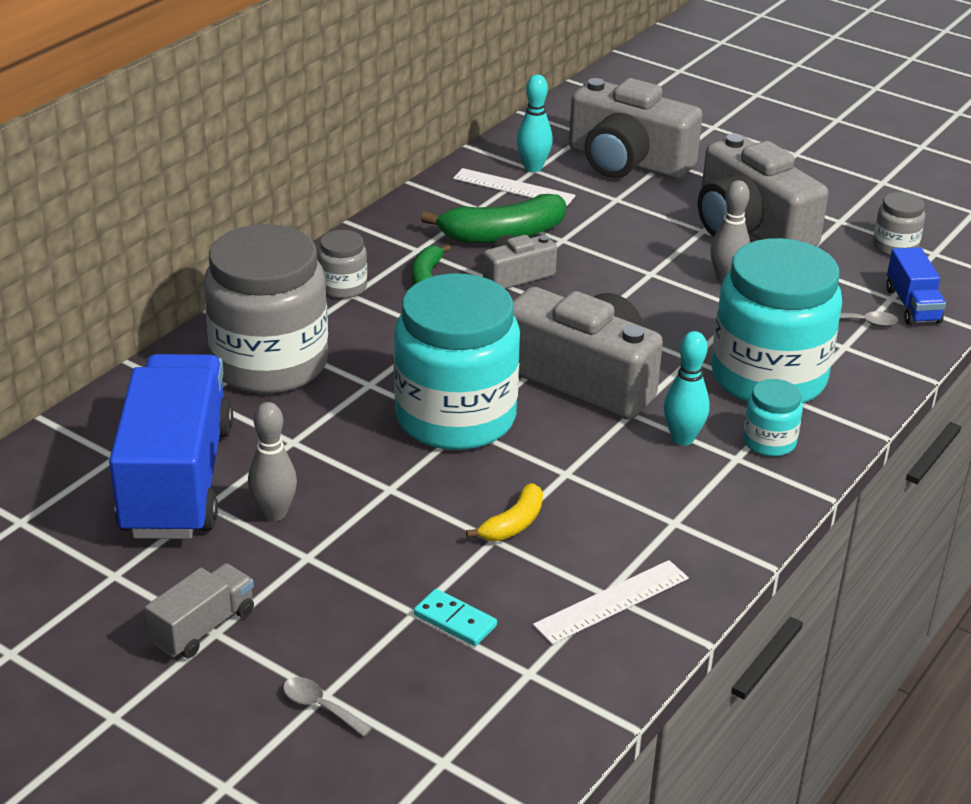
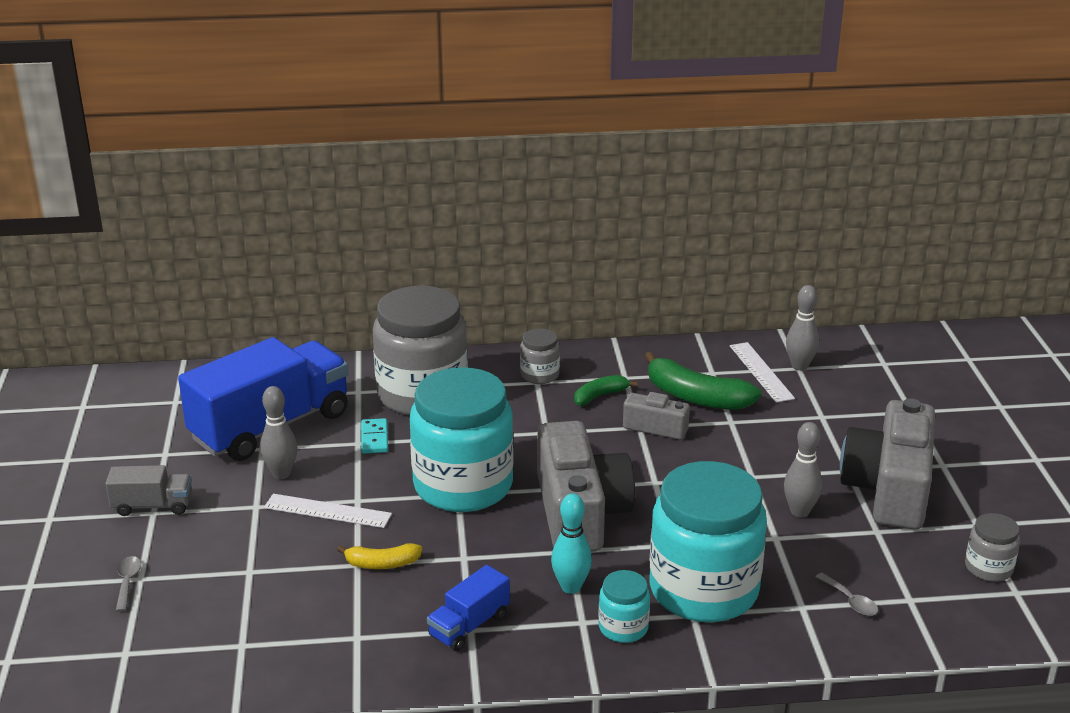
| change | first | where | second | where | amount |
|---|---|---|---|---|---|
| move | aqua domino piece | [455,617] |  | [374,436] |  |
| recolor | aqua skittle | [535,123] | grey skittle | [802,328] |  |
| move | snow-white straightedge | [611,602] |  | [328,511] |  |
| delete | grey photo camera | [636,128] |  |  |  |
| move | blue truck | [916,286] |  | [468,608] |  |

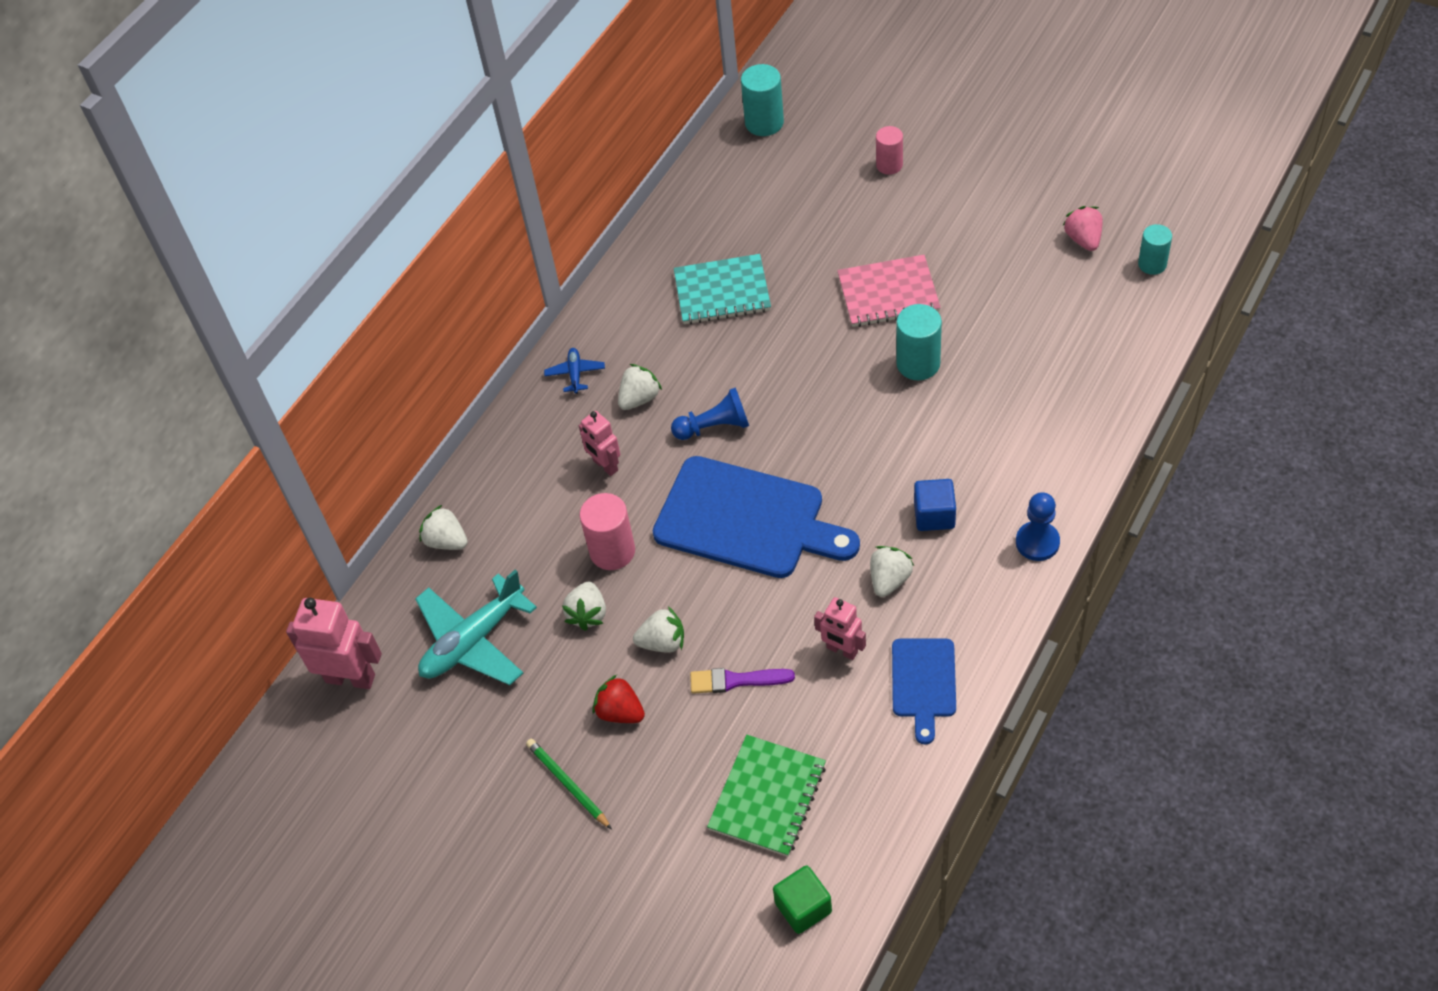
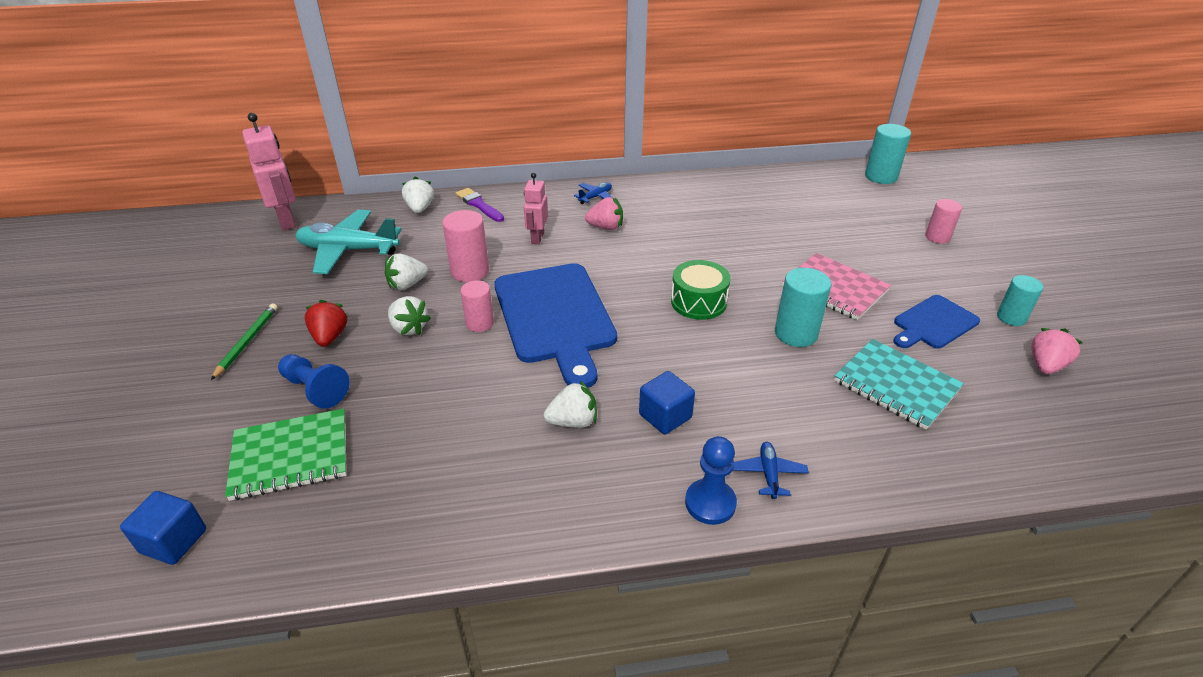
| change | first | where | second | where | amount |
|---|---|---|---|---|---|
| recolor | snow-white strawberry | [640,387] | pink strawberry | [604,213] |  |
| move | blue chess pawn | [710,413] |  | [314,381] |  |
| move | aqua exercise book | [722,289] |  | [899,384] |  |
| move | purple paint brush | [742,681] |  | [479,205] |  |
| recolor | green solid cube | [802,899] | blue solid cube | [163,528] |  |
| delete | pink robot figure | [840,628] |  |  |  |
| move | blue bread board | [924,691] |  | [936,322] |  |
| move | aqua cylinder | [1155,249] |  | [1020,300] |  |
| insert |  |  | pink cylinder | [477,306] |  |
| insert |  |  | green snare drum | [701,290] |  |
| insert |  |  | blue aeroplane | [771,470] |  |

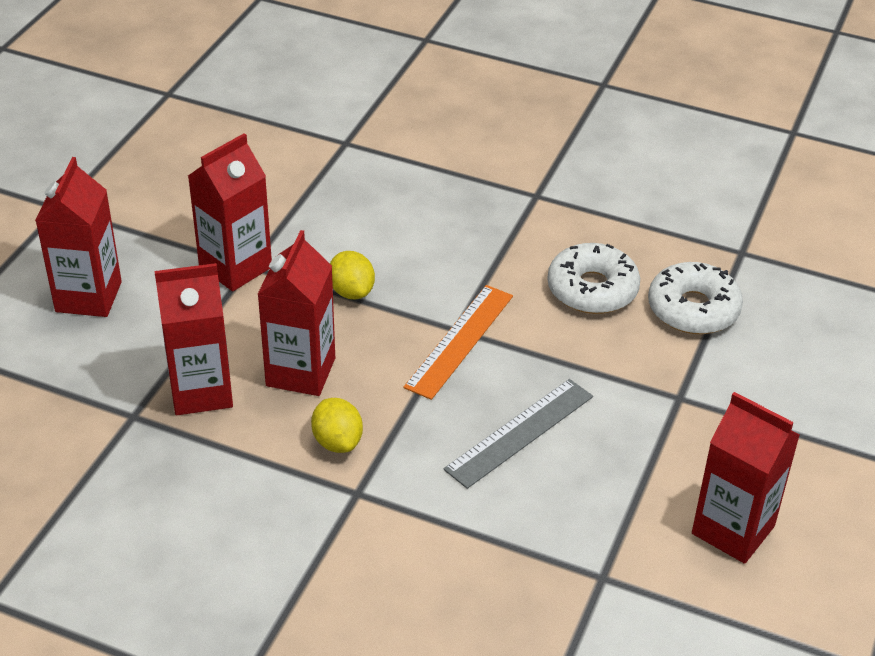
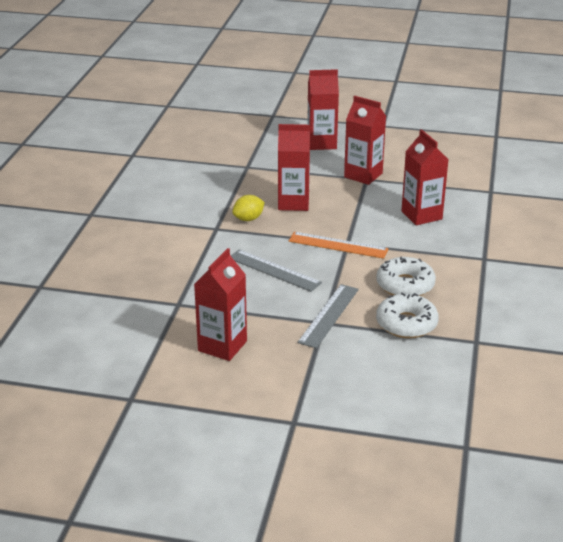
| change | first | where | second | where | amount |
|---|---|---|---|---|---|
| move | scarlet milk carton | [193,339] |  | [425,177] |  |
| delete | golden toy lemon | [352,275] |  |  |  |
| insert |  |  | grey straightedge | [328,316] |  |

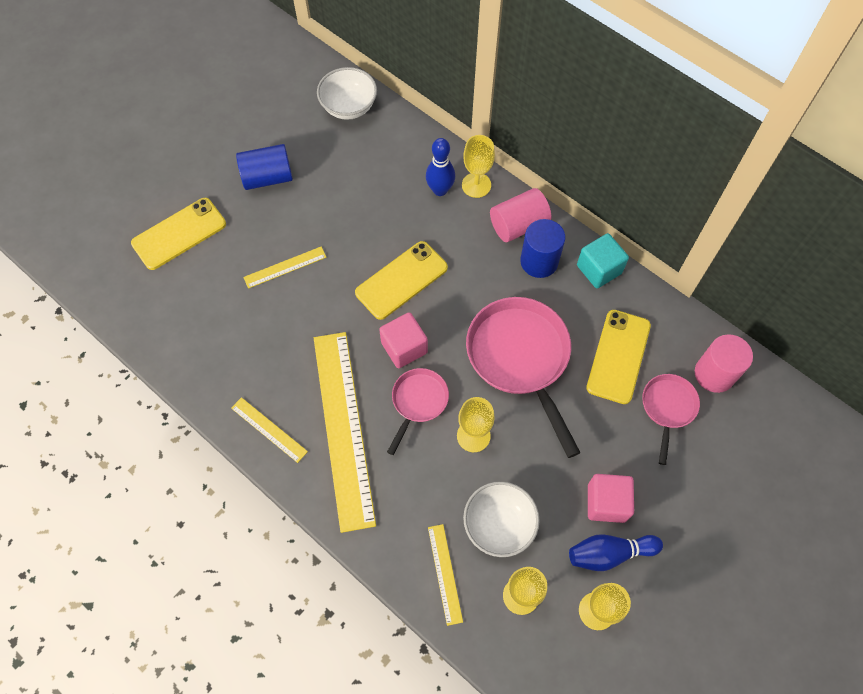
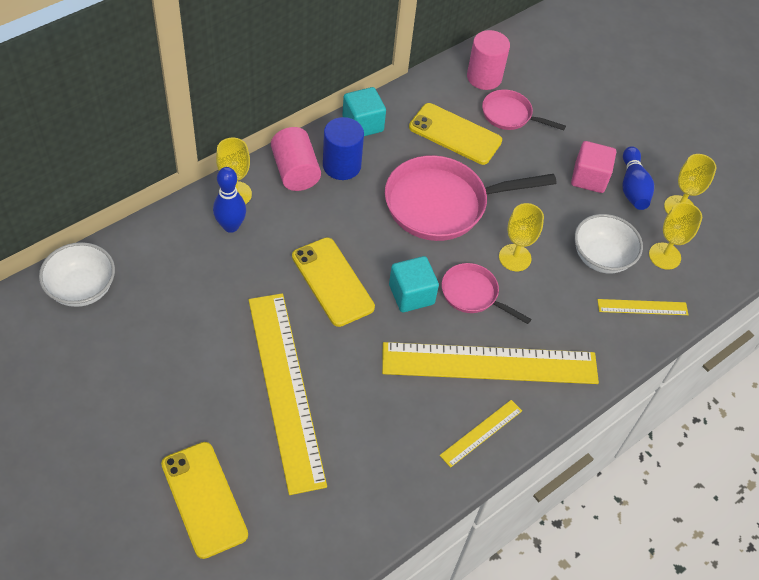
| change | first | where | second | where | amount |
|---|---|---|---|---|---|
| delete | blue cylinder | [264,167] |  |  |  |
| resize | golden straightedge | [285,267] |  | [288,394] | x2.27 |
| recolor | pink solid cube | [403,340] | aqua solid cube | [414,284] |  |

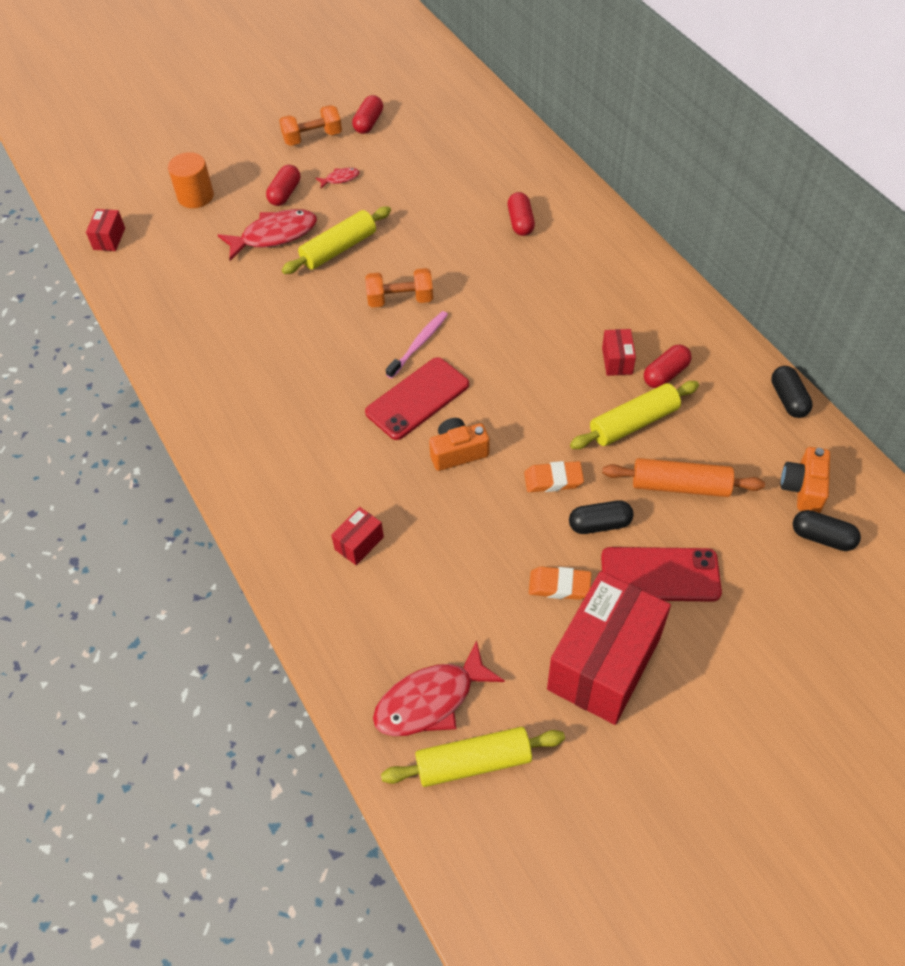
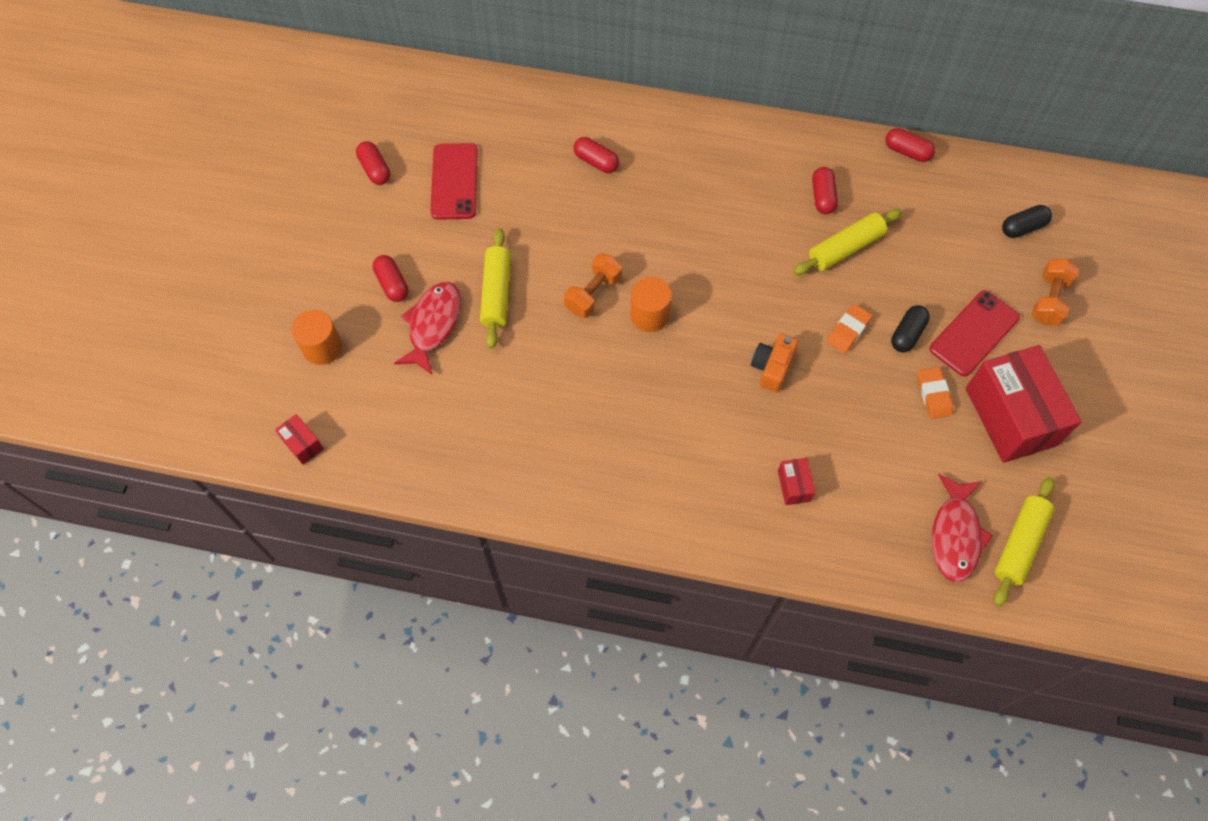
| change | first | where | second | where | amount |
|---|---|---|---|---|---|
| move | orange dumbbell | [310,125] |  | [1055,292] |  |
| delete | scarlet toy fish | [337,178] |  |  |  |
| move | scarlet phone | [417,398] |  | [454,181] |  |
| replace | pink toothbrush | [417,345] | orange cylinder | [651,304] |  |
| rotate | orange gum eraser | [560,583] |  | [935,393] | 60 degrees counterclockwise |
| rotate | golden rolling pin | [634,415] |  | [847,242] | 45 degrees clockwise |
| delete | scarlet parcel | [619,352] |  |  |  |
| delete | orange rolling pin | [683,477] |  |  |  |
| recolor | jet-black capsule | [792,392] | scarlet capsule | [910,145] |  |
| delete | orange photo camera | [805,480] |  |  |  |

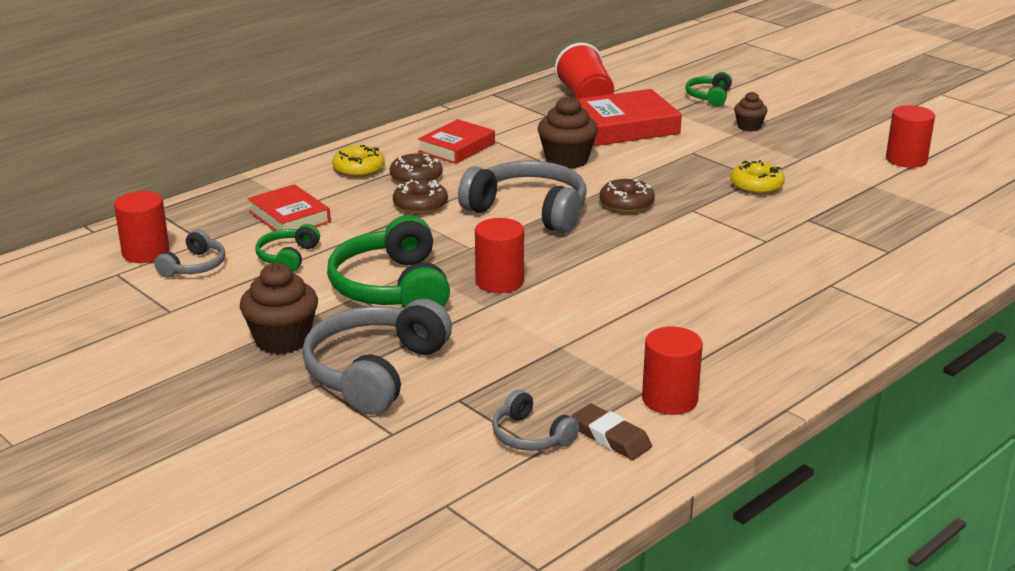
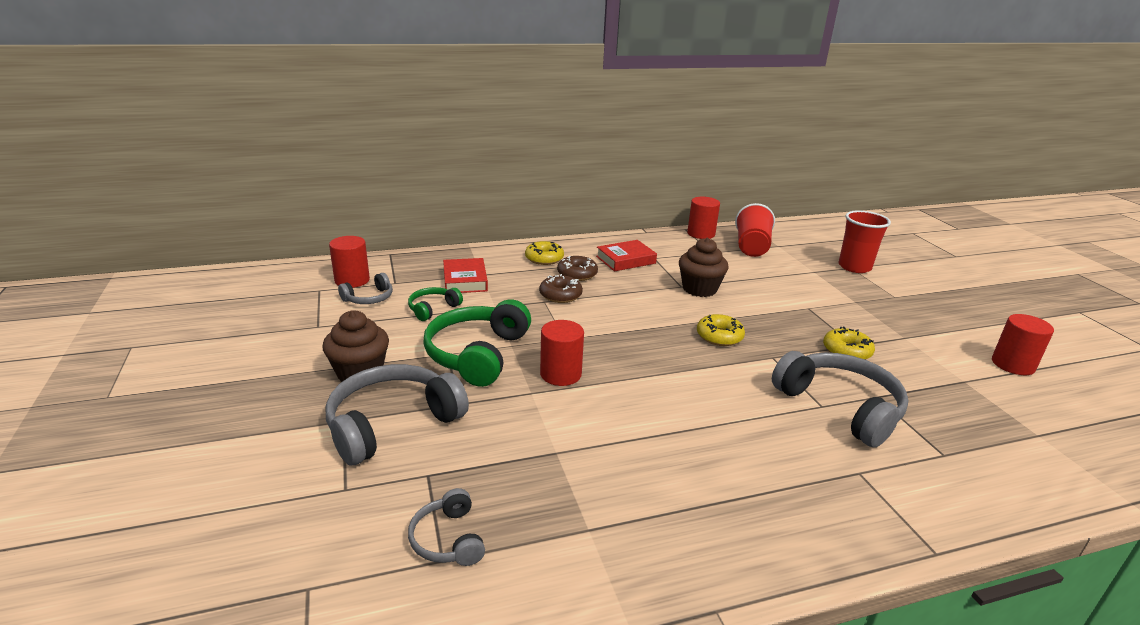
| change | first | where | second | where | amount |
|---|---|---|---|---|---|
| move | grey headset | [522,197] |  | [840,399] |  |
| delete | brown gum eraser | [611,432] |  |  |  |
| delete | scarlet hardback | [629,117] |  |  |  |
| recolor | brown donut | [627,196] | golden donut | [721,330] |  |
| move | scarlet cylinder | [672,370] |  | [703,218] |  |
| replace | green headset | [709,89] | scarlet beaker | [865,241] |  |
| delete | brown fairy cake | [751,112] |  |  |  |

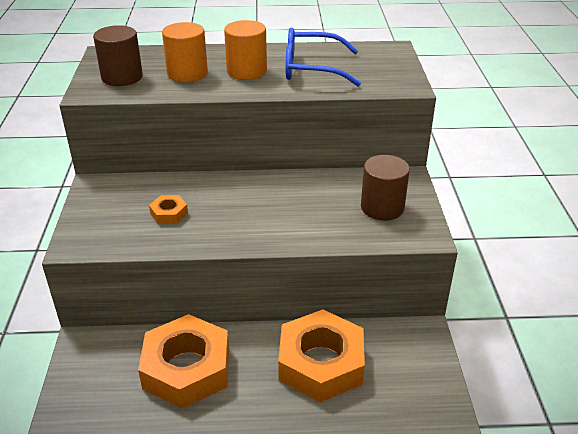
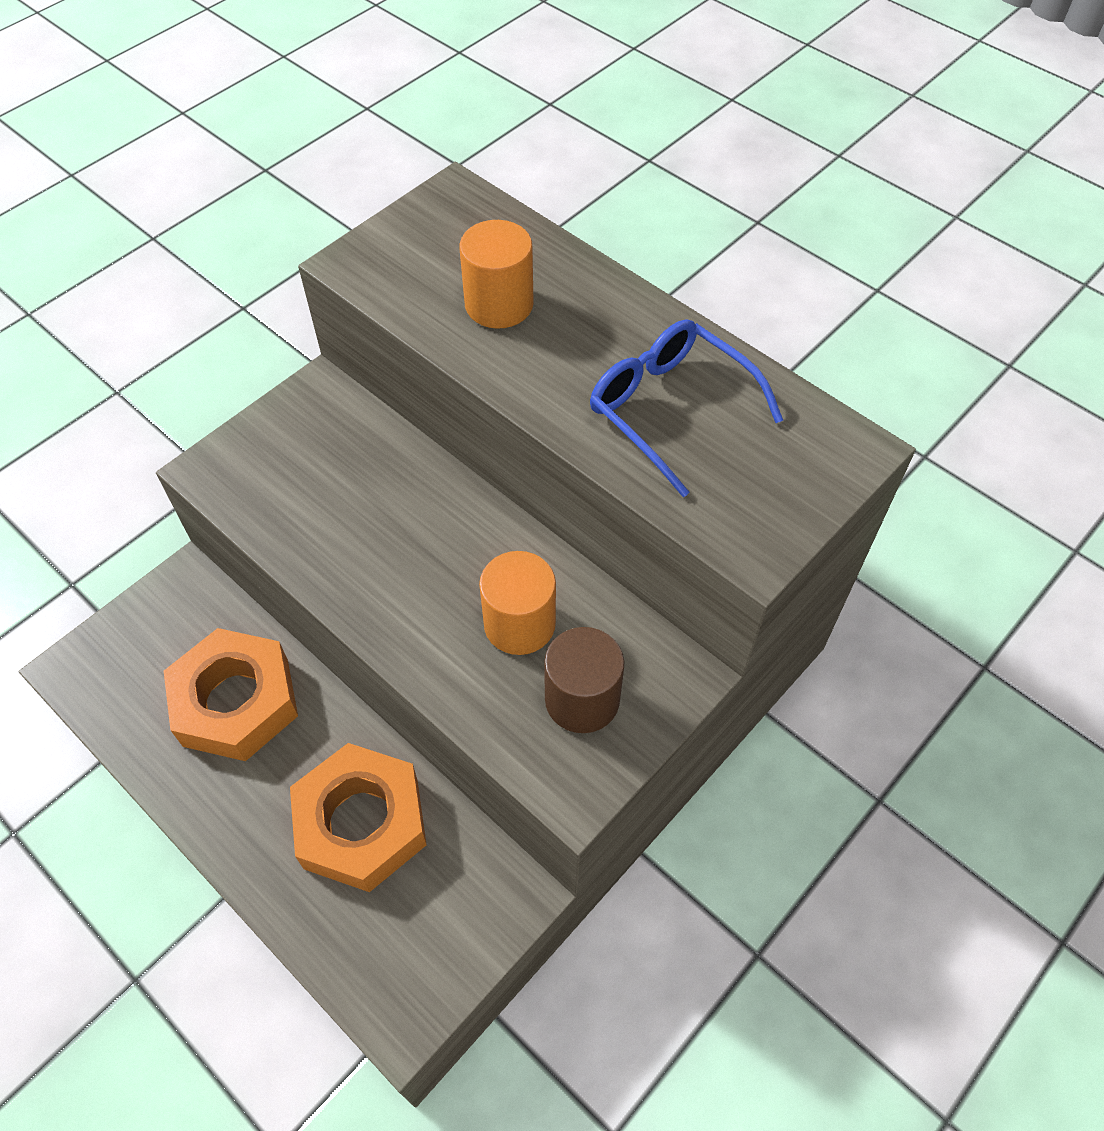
| change | first | where | second | where | amount |
|---|---|---|---|---|---|
| delete | brown cylinder | [118,55] |  |  |  |
| delete | orange hex nut | [168,209] |  |  |  |
| move | orange cylinder | [245,50] |  | [517,603] |  |

